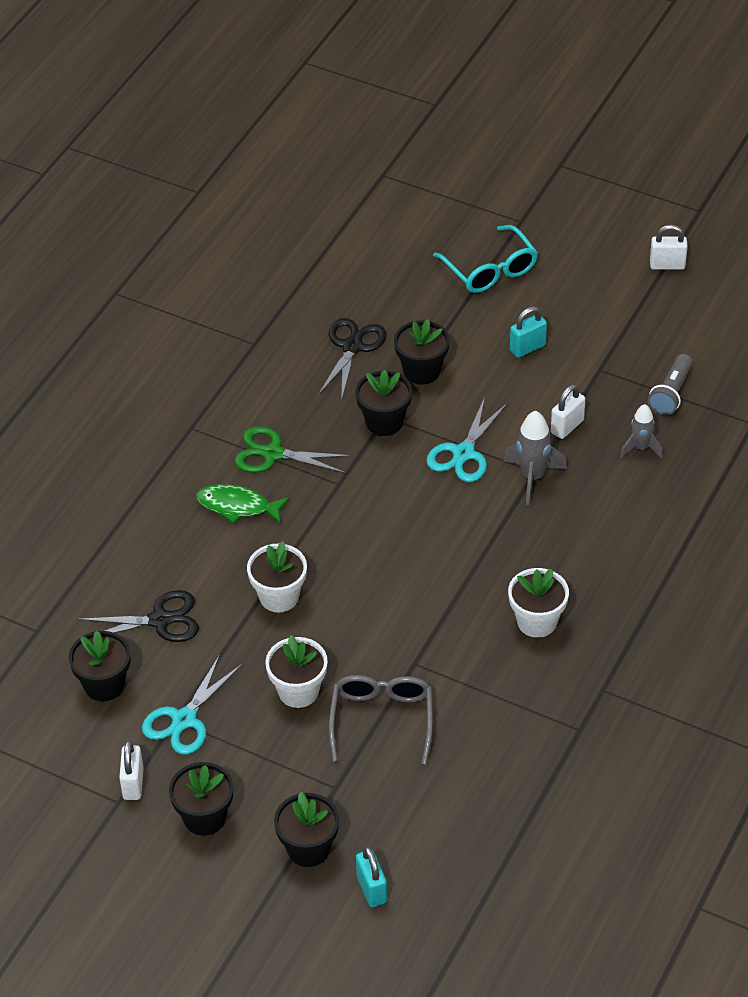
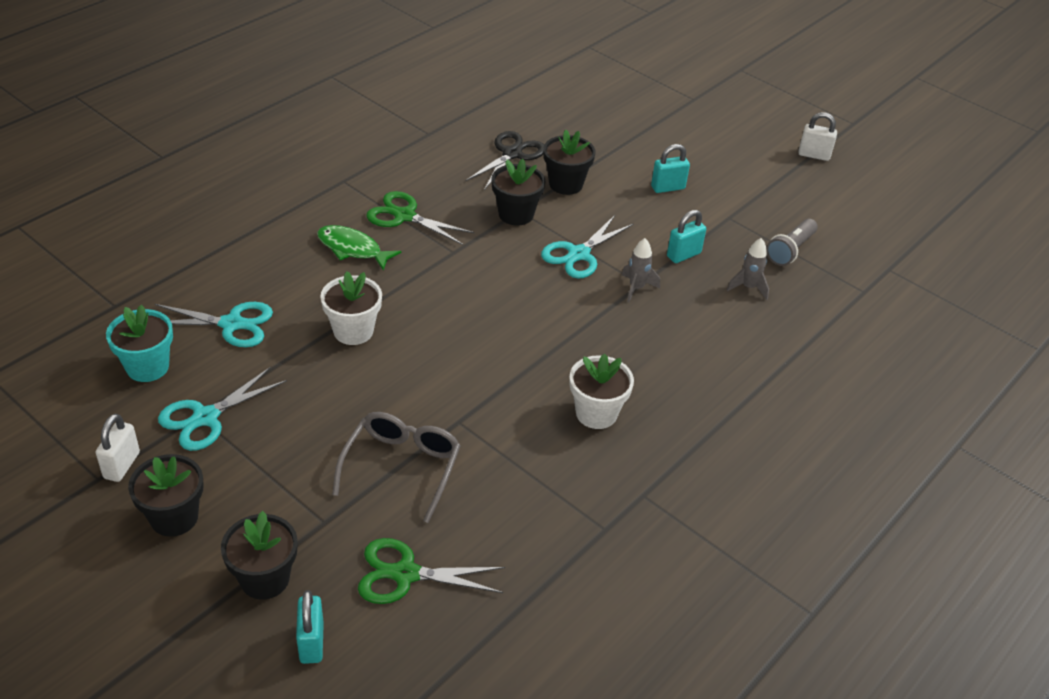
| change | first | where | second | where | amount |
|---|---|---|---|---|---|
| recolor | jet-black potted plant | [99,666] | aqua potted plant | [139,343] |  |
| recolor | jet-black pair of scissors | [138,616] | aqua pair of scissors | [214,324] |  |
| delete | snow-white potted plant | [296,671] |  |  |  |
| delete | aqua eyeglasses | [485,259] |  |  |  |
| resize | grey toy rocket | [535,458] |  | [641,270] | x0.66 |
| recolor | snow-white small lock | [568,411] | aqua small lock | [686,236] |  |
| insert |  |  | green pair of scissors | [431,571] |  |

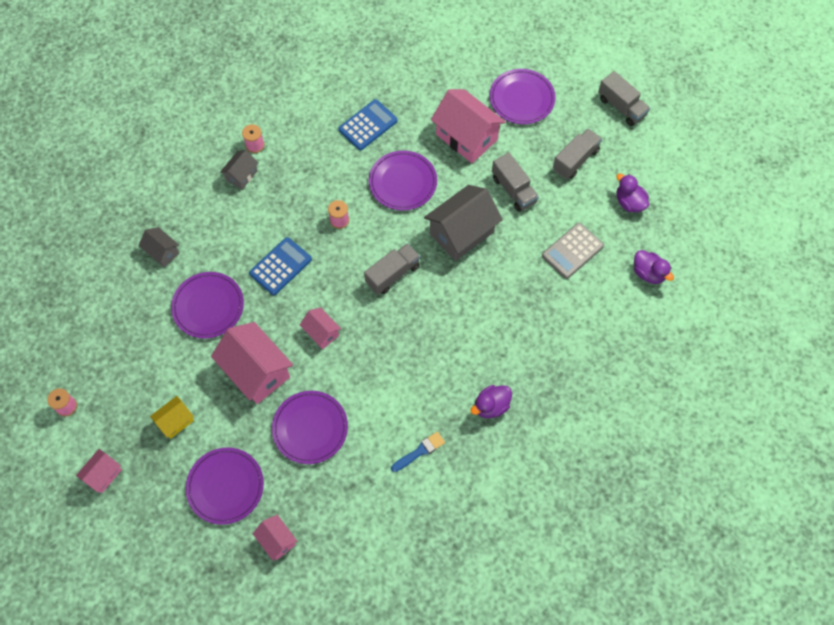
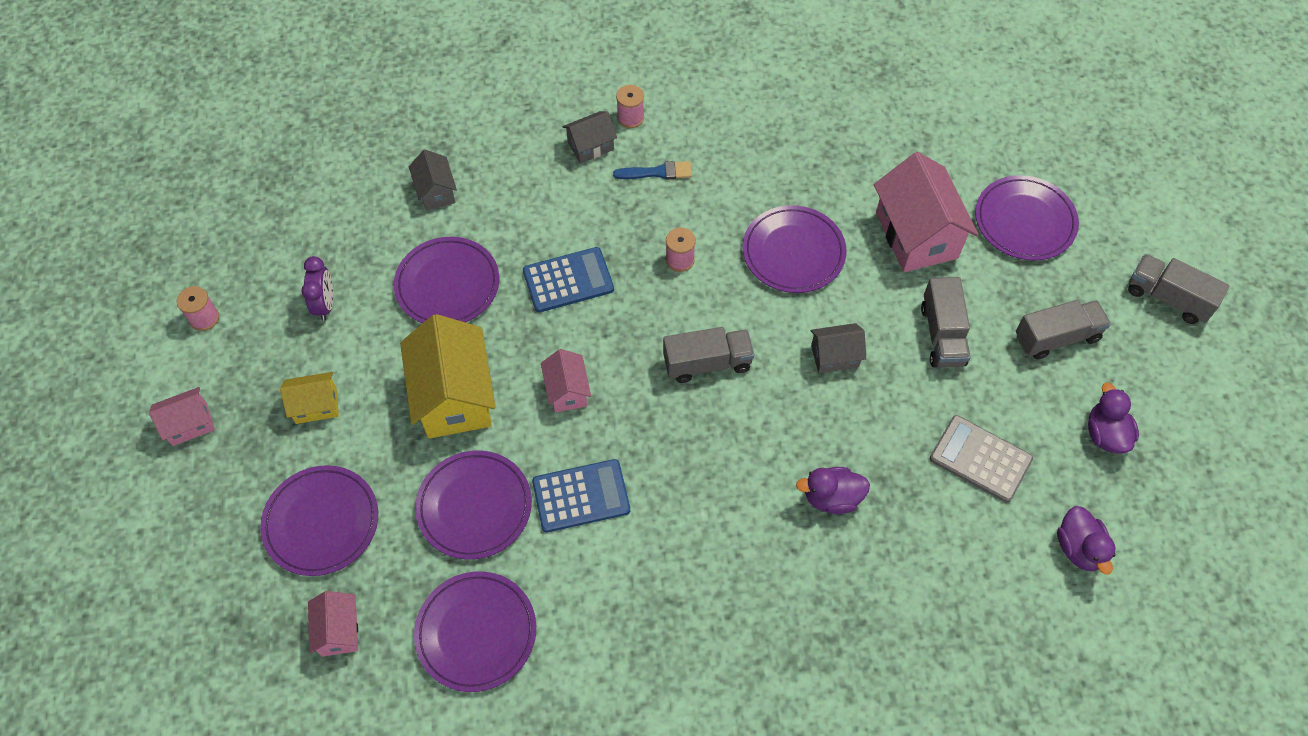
| change | first | where | second | where | amount |
|---|---|---|---|---|---|
| recolor | pink cottage | [252,363] | golden cottage | [448,376] |  |
| move | blue adding machine | [368,124] |  | [581,495] |  |
| move | blue paint brush | [418,452] |  | [652,170] |  |
| resize | grey cottage | [463,223] |  | [838,348] | x0.52 |
| move | purple rubber duck | [491,401] |  | [833,490] |  |
| rotate | grey adding machine | [573,251] |  | [981,459] | 45 degrees clockwise |
| rotate | grey truck | [624,98] |  | [1178,289] | 135 degrees clockwise |
| insert |  |  | purple bedside clock | [317,288] |  |
| insert |  |  | purple plate | [475,631] |  |

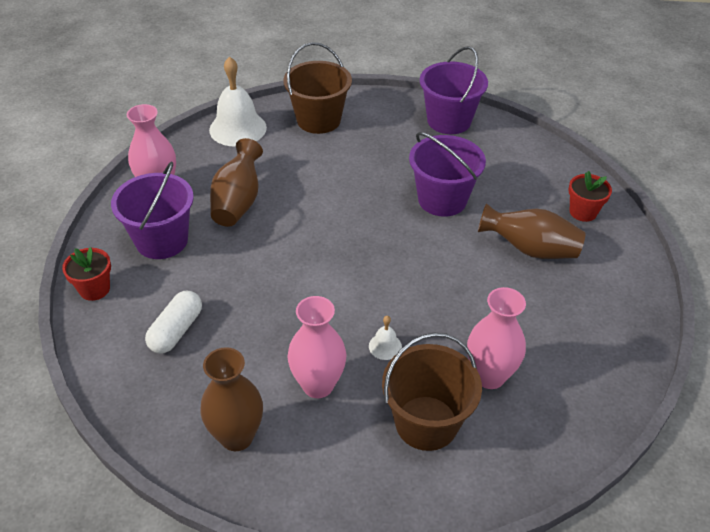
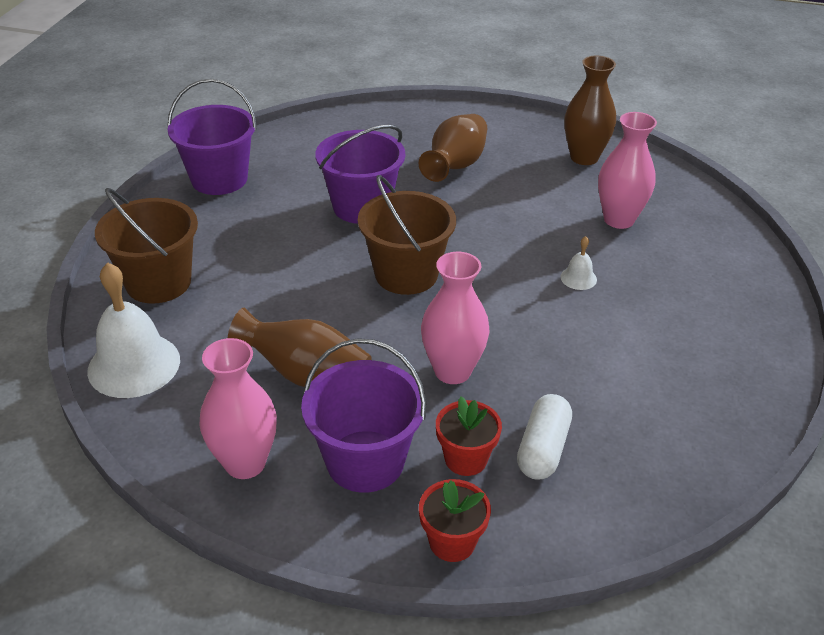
| change | first | where | second | where | amount |
|---|---|---|---|---|---|
| rotate | snow-white capsule | [173,322] |  | [544,437] | 75 degrees clockwise |
| move | brown tall vase | [231,399] |  | [590,110] |  |
| move | pink tall vase | [317,347] |  | [455,318] |  |
| move | brown bucket | [432,392] |  | [407,235] |  |
| move | scarlet potted plant | [590,196] |  | [469,436] |  |

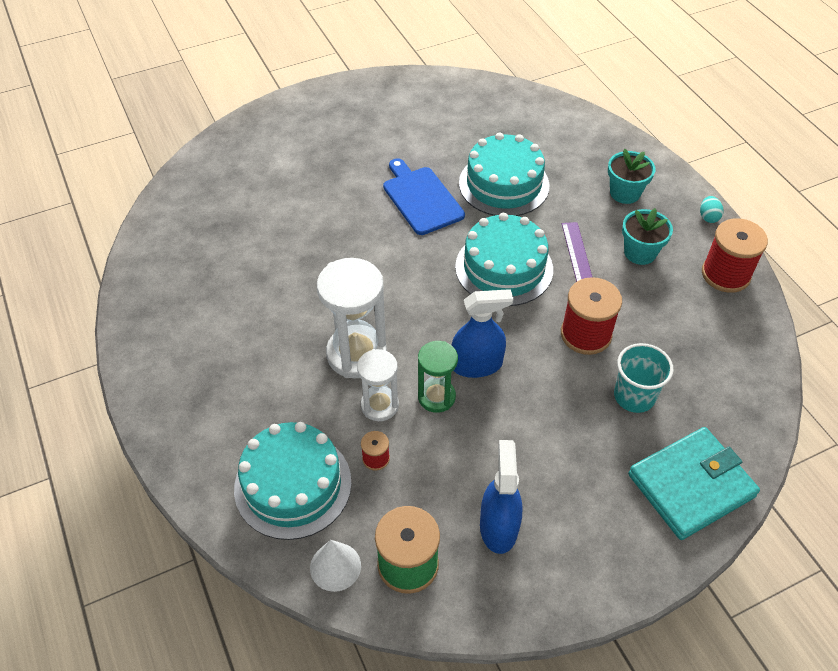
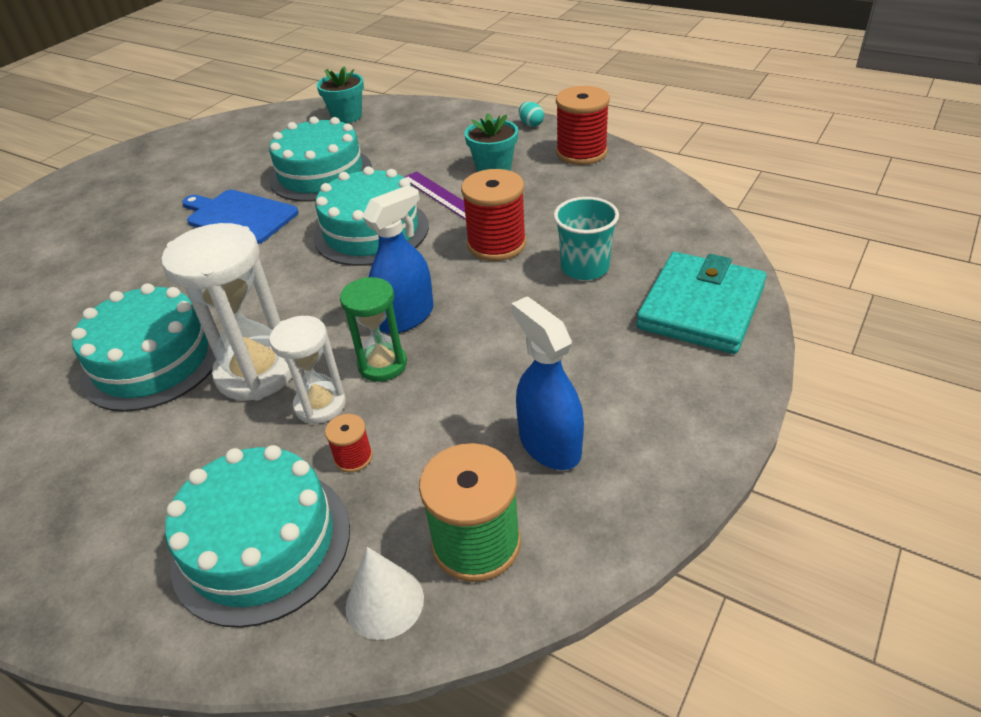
| change | first | where | second | where | amount |
|---|---|---|---|---|---|
| move | aqua potted plant | [631,176] |  | [340,95] |  |
| insert |  |  | aqua gateau | [145,347] |  |

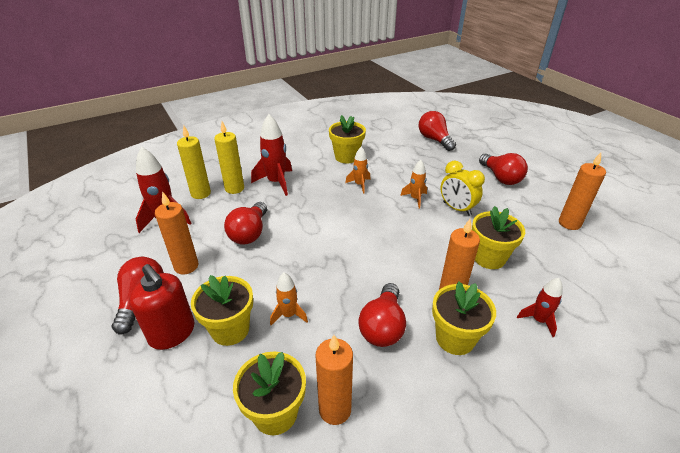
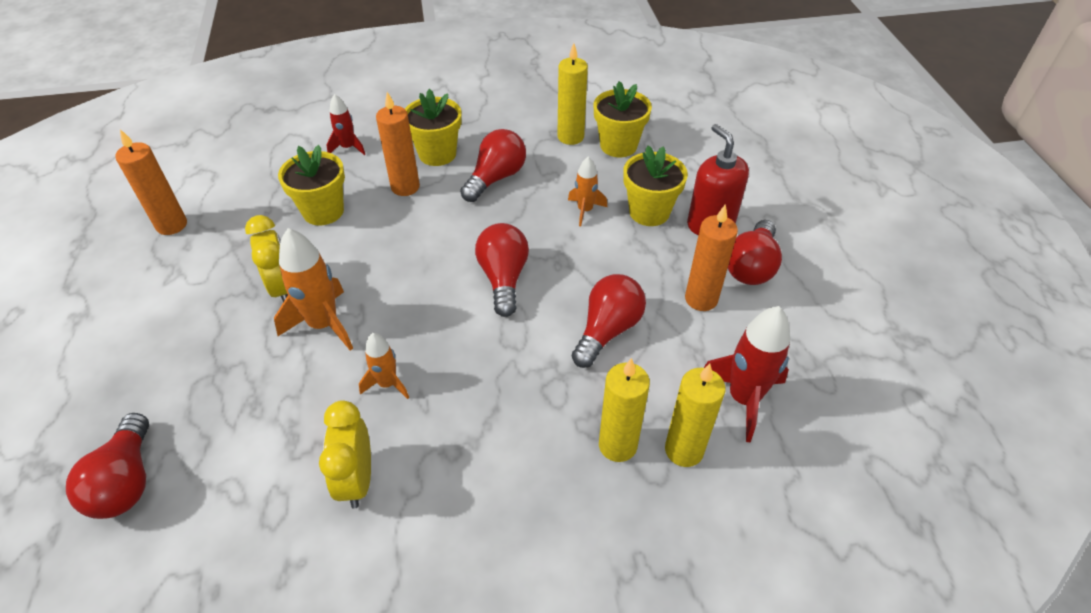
| change | first | where | second | where | amount |
|---|---|---|---|---|---|
| delete | scarlet toy rocket | [271,155] |  |  |  |
| recolor | orange wax candle | [334,380] | golden wax candle | [572,94] |  |
| replace | golden potted plant | [347,139] | golden bedside clock | [345,454] |  |
| resize | orange toy rocket | [413,184] |  | [313,289] | x1.70 |
| move | scarlet bulb | [503,169] |  | [502,270] |  |

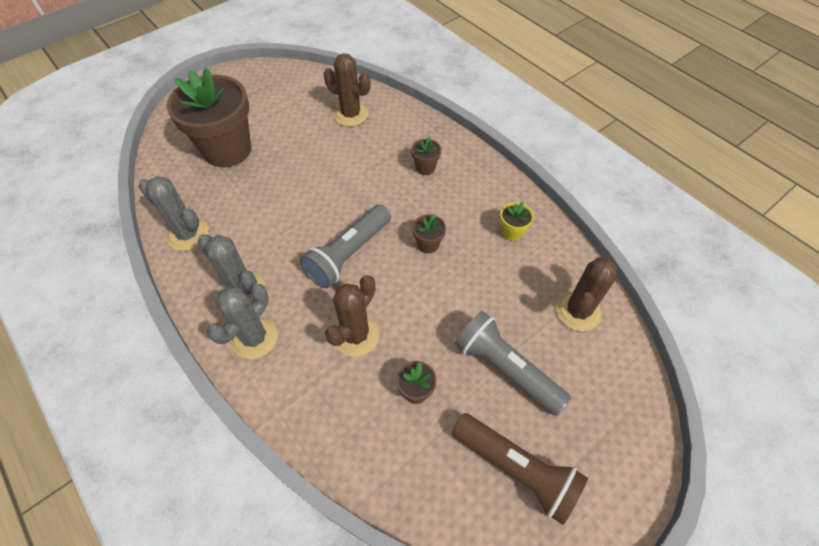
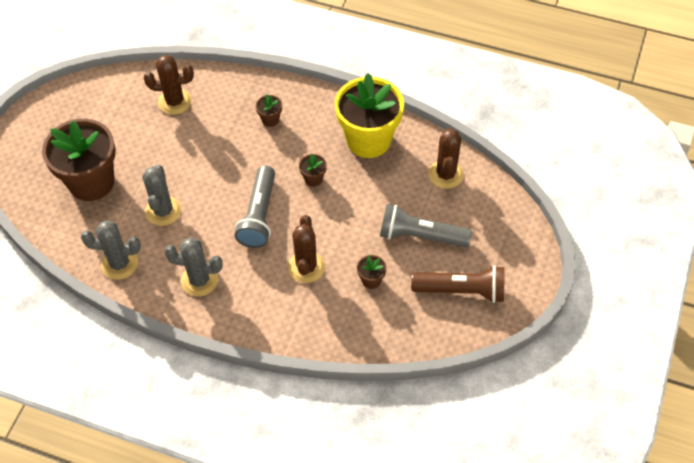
| change | first | where | second | where | amount |
|---|---|---|---|---|---|
| move | grey cactus | [242,321] |  | [161,195] |  |
| resize | golden potted plant | [517,221] |  | [369,115] | x2.48 |

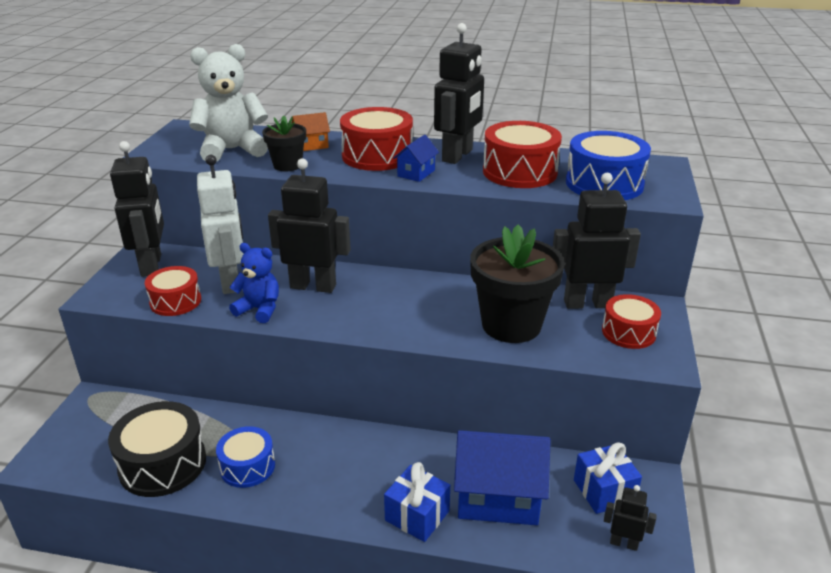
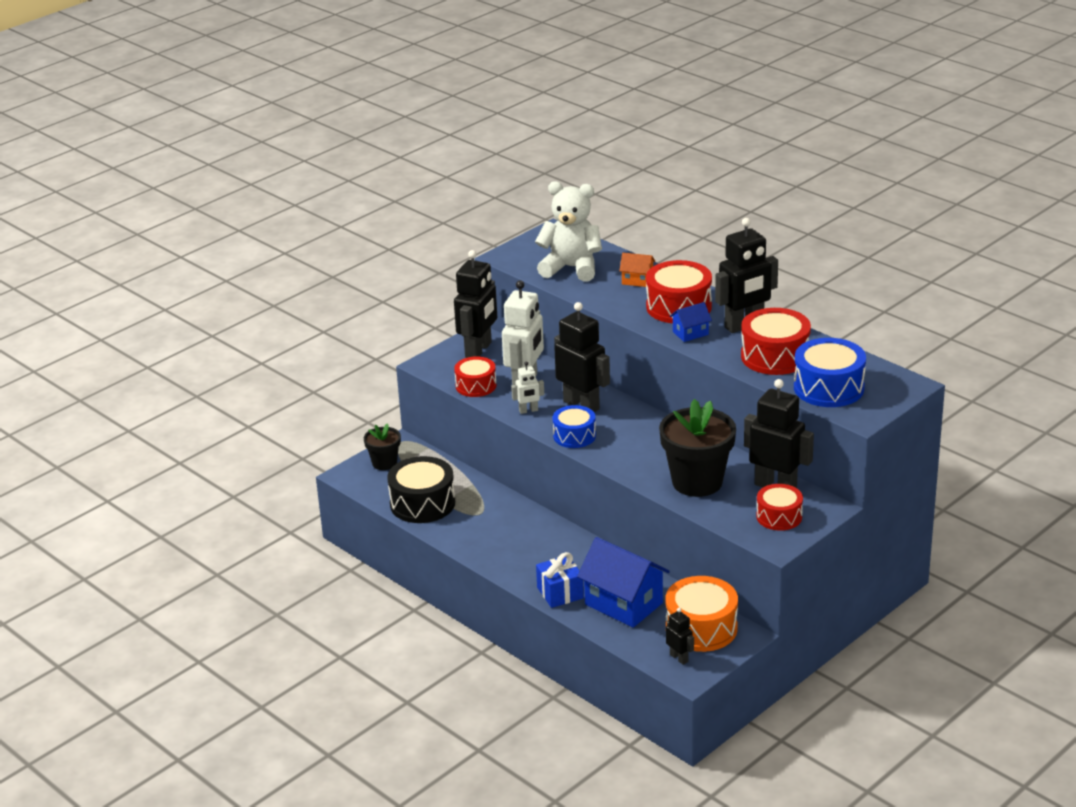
| change | first | where | second | where | amount |
|---|---|---|---|---|---|
| move | blue snare drum | [245,457] |  | [574,426] |  |
| replace | blue teddy bear | [254,283] | snow-white robot figure | [527,388] |  |
| move | jet-black potted plant | [284,143] |  | [382,446] |  |
| replace | blue gift | [608,478] | orange snare drum | [702,614] |  |

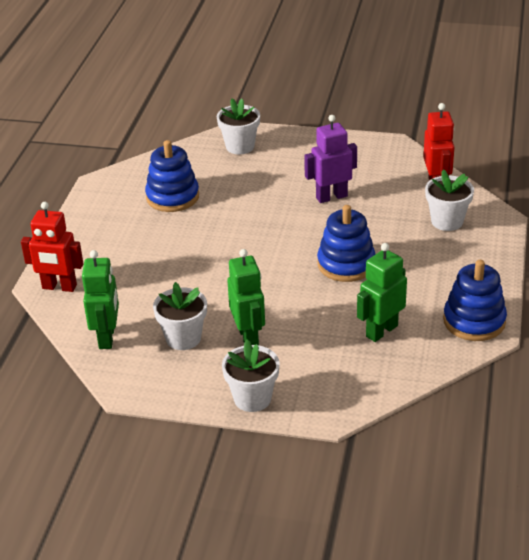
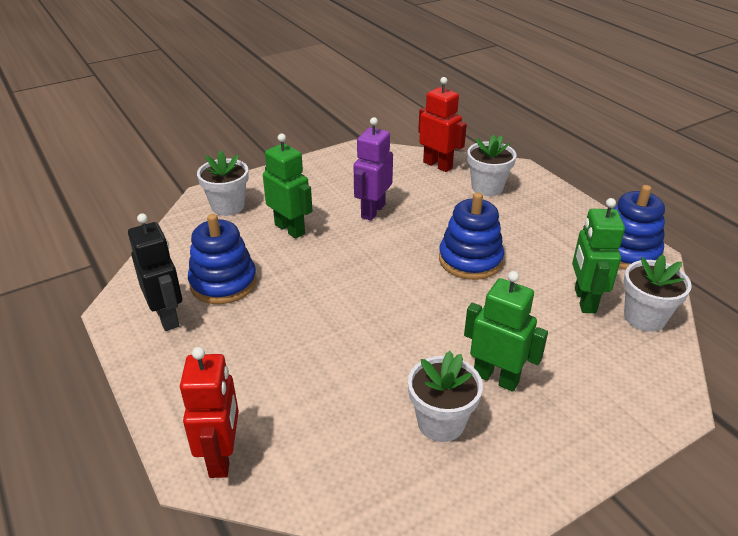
| change | first | where | second | where | amount |
|---|---|---|---|---|---|
| rotate | scarlet robot figure | [52,247] |  | [209,412] | 60 degrees counterclockwise |
| move | green robot figure | [100,299] |  | [287,186] |  |
| move | snow-white potted plant | [251,376] |  | [658,293] |  |
| insert |  |  | jet-black robot figure | [155,272] |  |

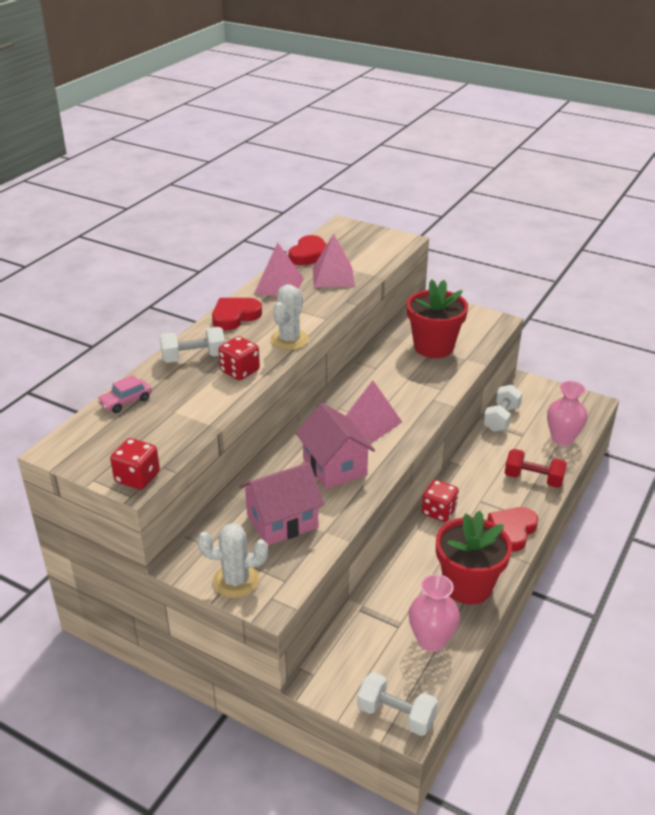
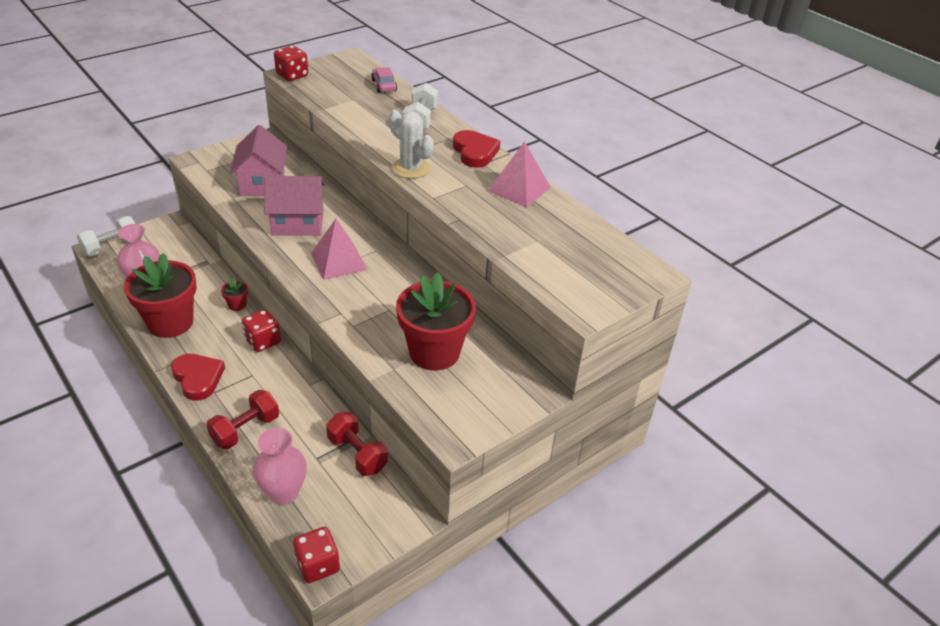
| change | first | where | second | where | amount |
|---|---|---|---|---|---|
| delete | snow-white cactus | [232,560] |  |  |  |
| move | scarlet dice | [239,358] |  | [316,555] |  |
| delete | scarlet heart shape | [307,250] |  |  |  |
| delete | pink pyramid shape | [334,261] |  |  |  |
| recolor | snow-white dumbbell | [502,408] | scarlet dumbbell | [357,444] |  |
| insert |  |  | scarlet potted plant | [234,294] |  |

